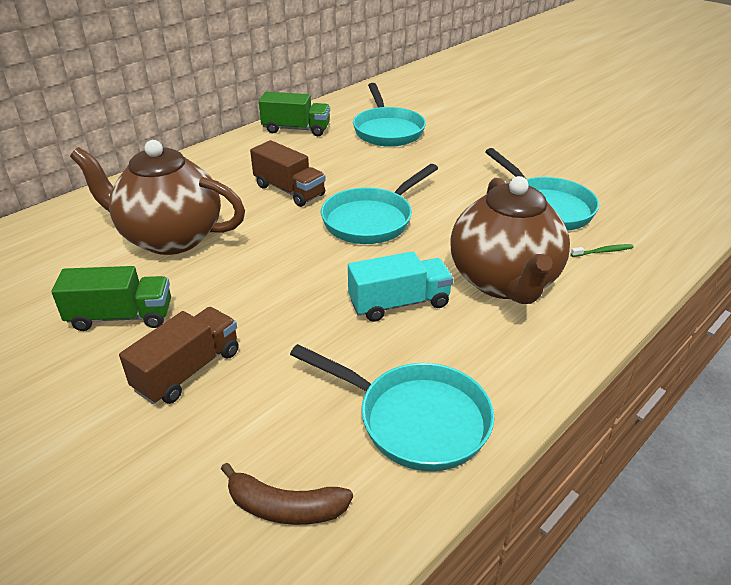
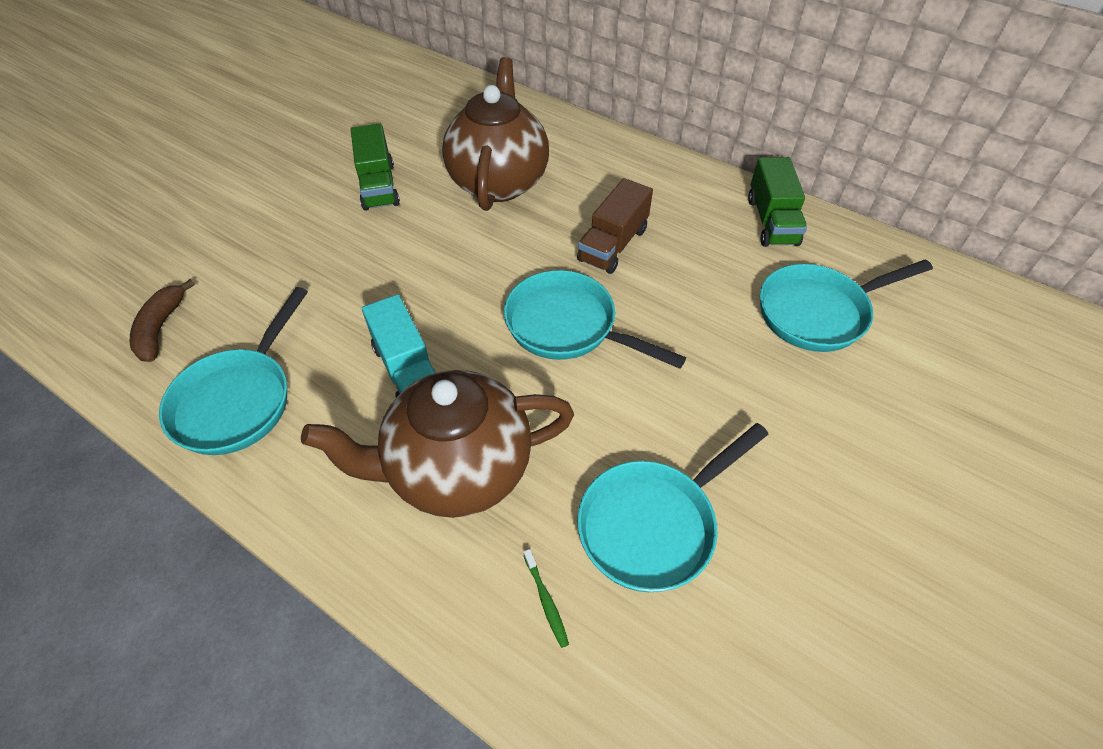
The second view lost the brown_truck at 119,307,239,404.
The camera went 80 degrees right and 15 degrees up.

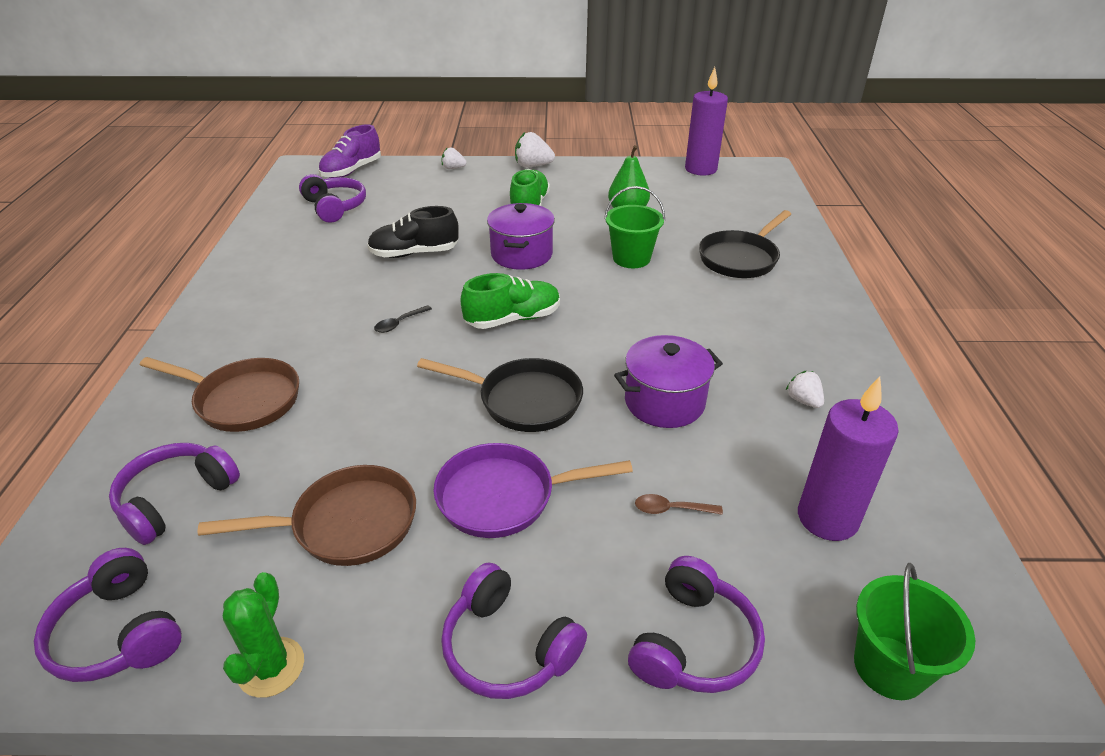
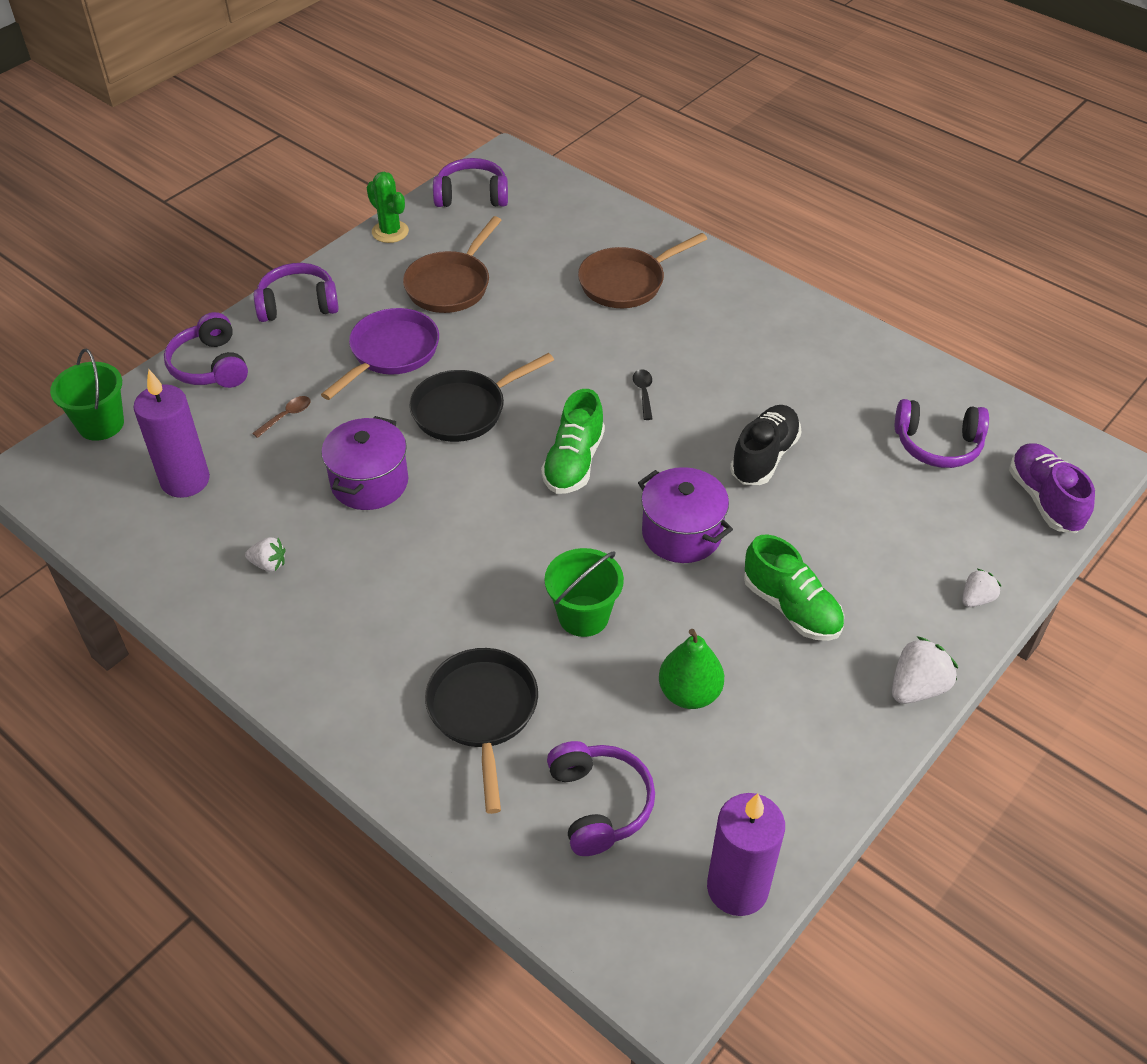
The purple_headphones ended up elsewhere, having gone from 109,443,240,545 to 547,741,655,856.
The camera went 130 degrees right and 10 degrees up.

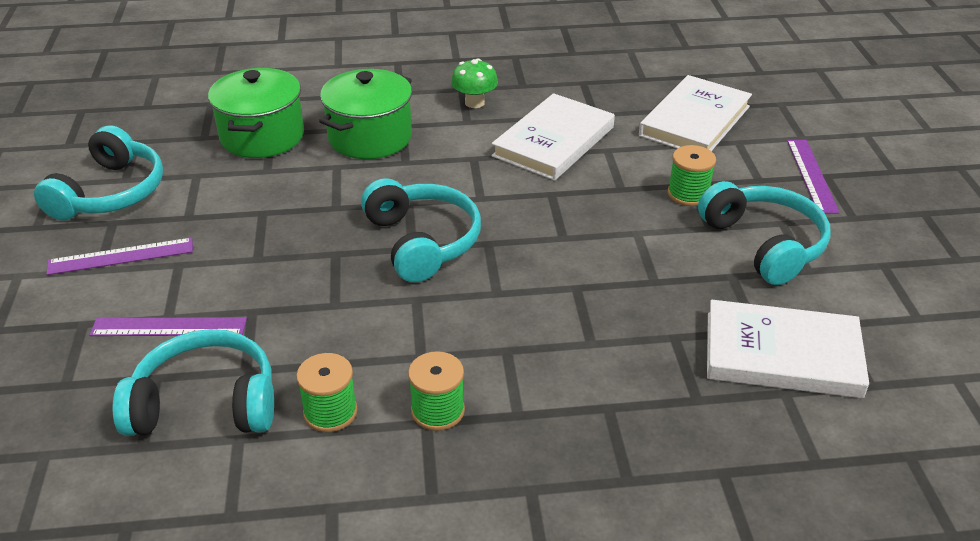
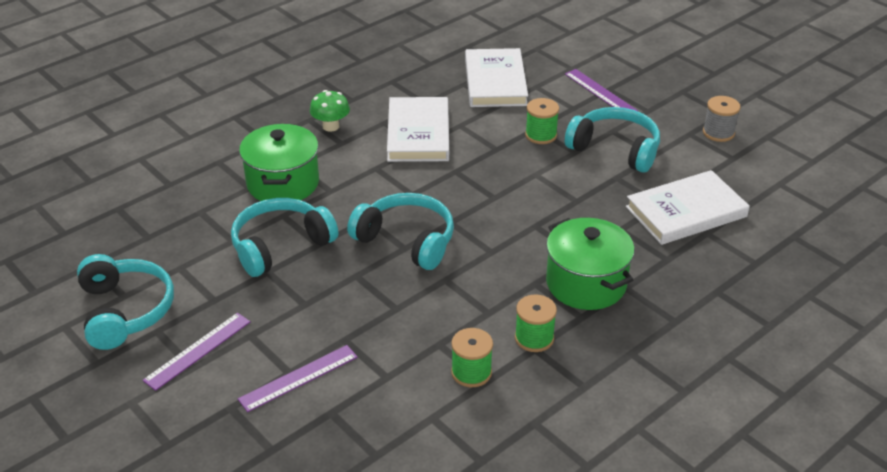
The turquoise_headphones ended up elsewhere, having gone from 112,329,274,436 to 231,198,338,277.
The green_pot ended up elsewhere, having gone from 208,68,304,158 to 546,218,635,310.
The second view gained the grey_spool at 703,96,741,142.
The camera went 35 degrees left and 0 degrees up.

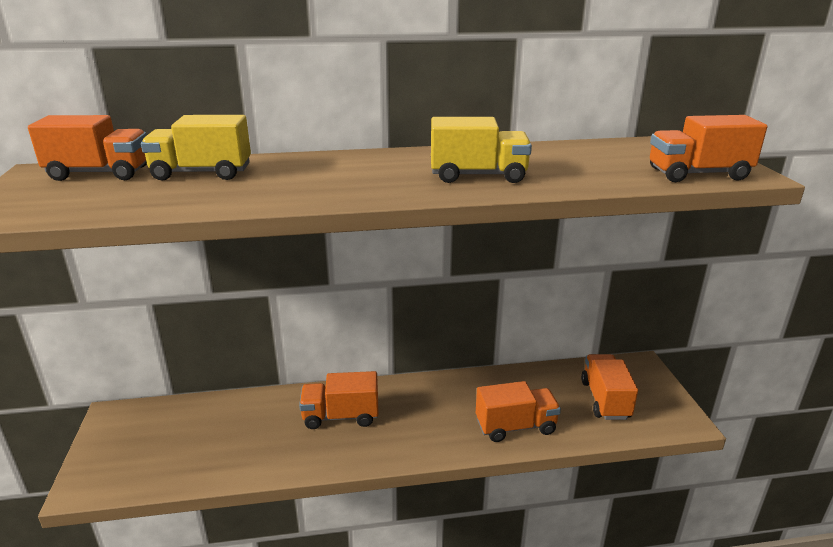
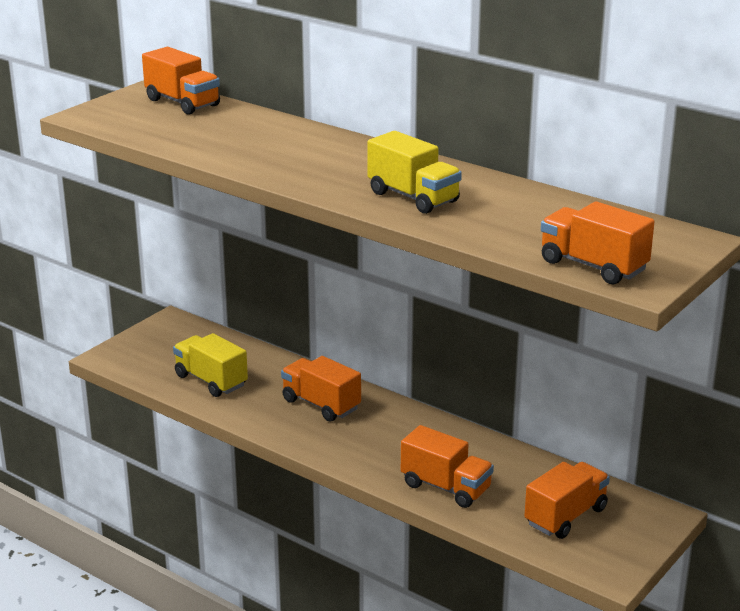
The yellow_truck ended up elsewhere, having gone from 141,115,251,181 to 173,333,248,397.
The camera went 45 degrees right and 0 degrees up.

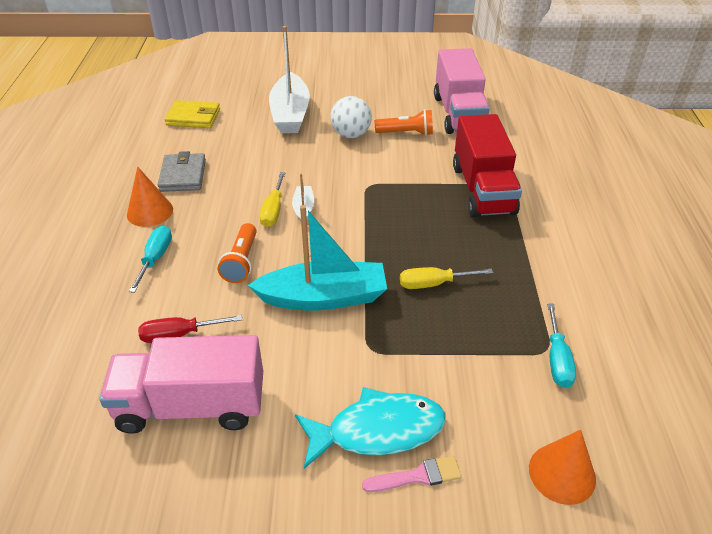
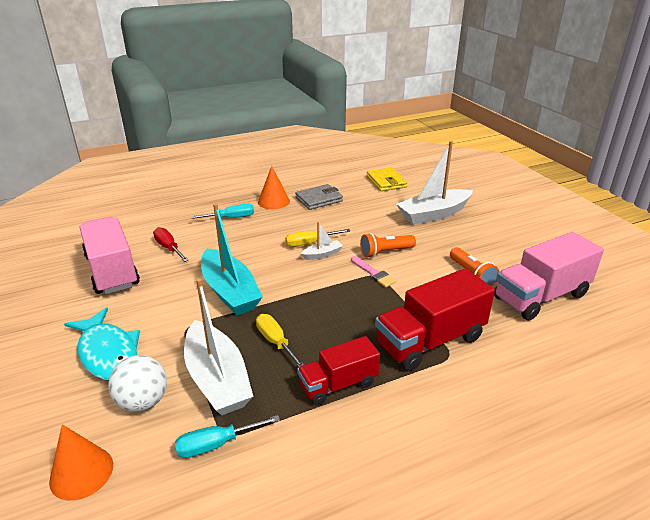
The orange_flashlight ended up elsewhere, having gone from 218,223,257,283 to 360,233,416,258.
The white_ball ended up elsewhere, having gone from 330,96,372,138 to 108,355,167,412.
The pink_brush ended up elsewhere, having gone from 362,456,462,492 to 351,256,396,287.
The second view gained the white_boat at 184,278,253,415.
The second view gained the red_truck at 297,336,380,406.
The camera went 65 degrees right and 10 degrees down.

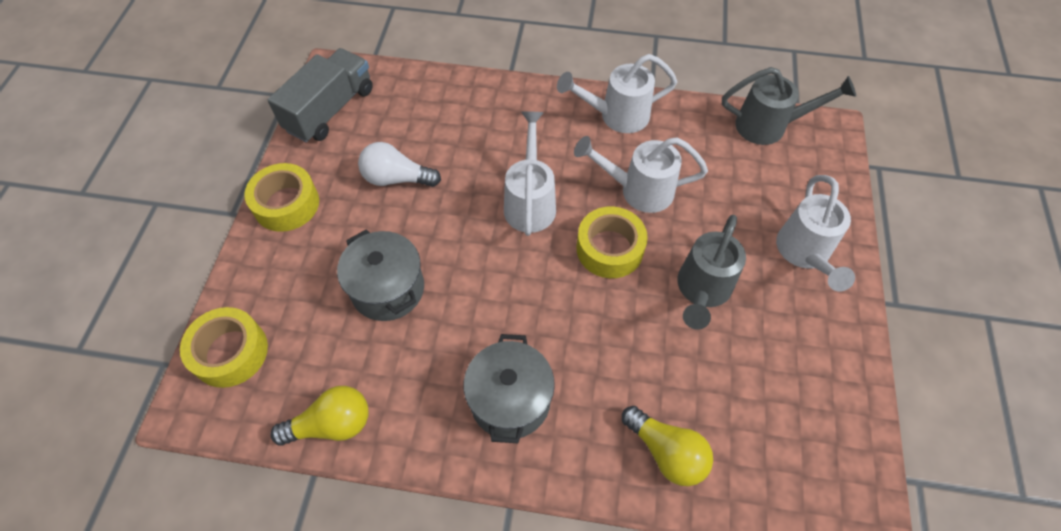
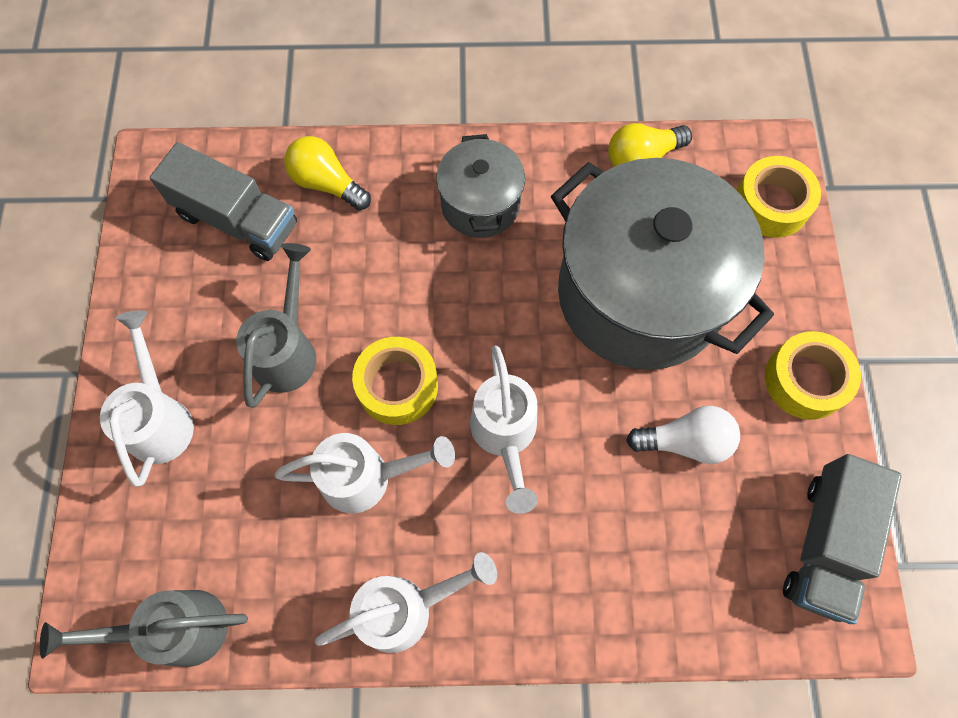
The size of the grey_pot at 337,229,424,321 changed by a factor of 2.01.
The second view gained the grey_truck at 150,142,297,261.
The camera went 170 degrees right and 10 degrees up.

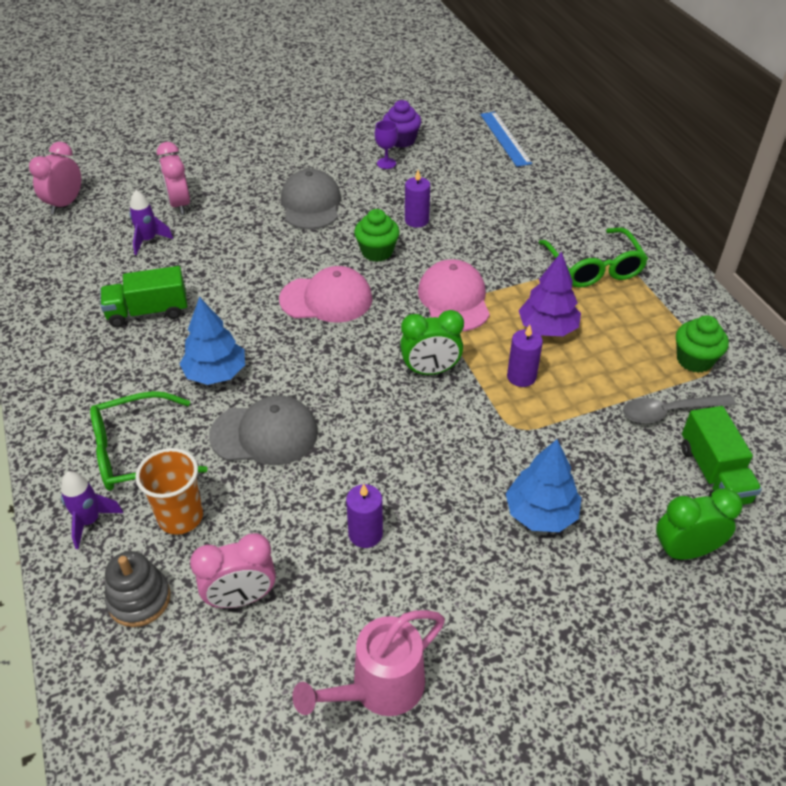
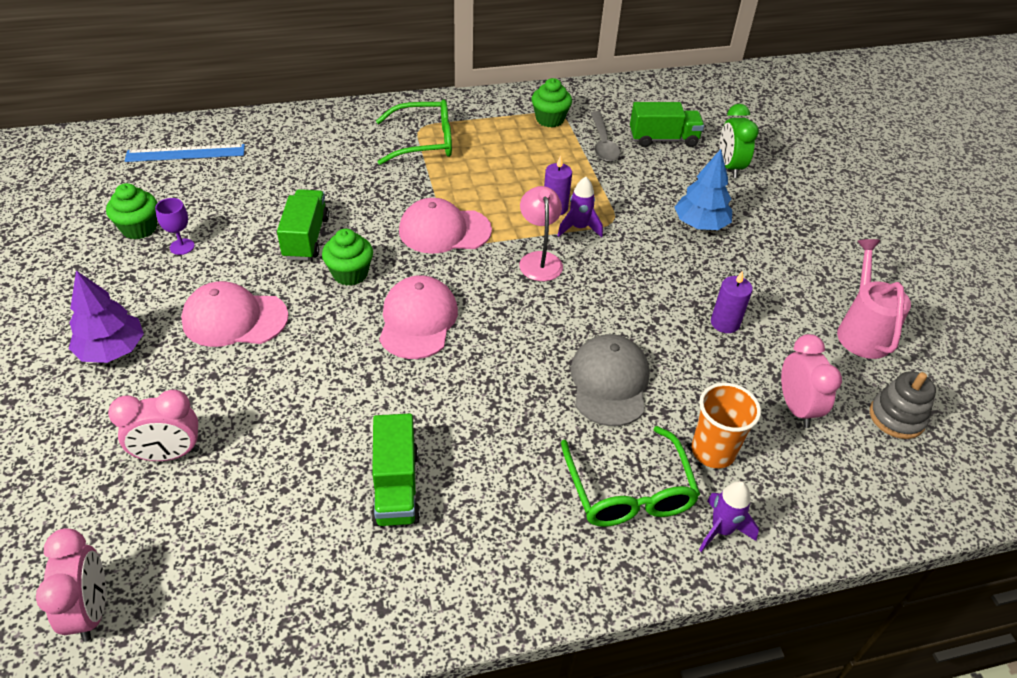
The pink_clock at 29,142,81,214 ended up facing another way, 135 degrees counterclockwise from before.
The grey_stacking_toy ended up elsewhere, having gone from 105,551,171,627 to 870,371,936,439.
The purple_rocket ended up elsewhere, having gone from 129,190,173,255 to 557,177,603,238.
The second view lost the blue_tree at 180,297,245,385.
What was the grey_cap at 281,169,341,229 turned into the pink_cap at 181,281,289,347.
The pink_watering_can at 292,610,445,716 ended up facing another way, 150 degrees counterclockwise from before.
What was the purple_cupcake at 382,100,421,148 turned into the green_cupcake at 106,183,157,239.
Where the green_clock stood at 400,310,464,375, the pink_lamp came to stand at 519,186,563,281.
Where the purple_candle stood at 405,170,430,228, the green_truck came to stand at 277,189,329,260.
The purple_tree ended up elsewhere, having gone from 519,252,581,336 to 69,270,144,363.
The camera went 85 degrees left and 0 degrees up.

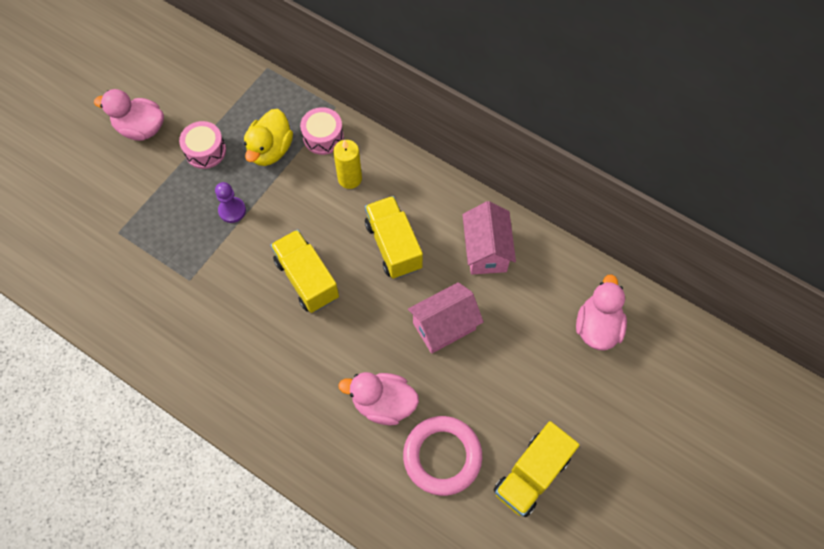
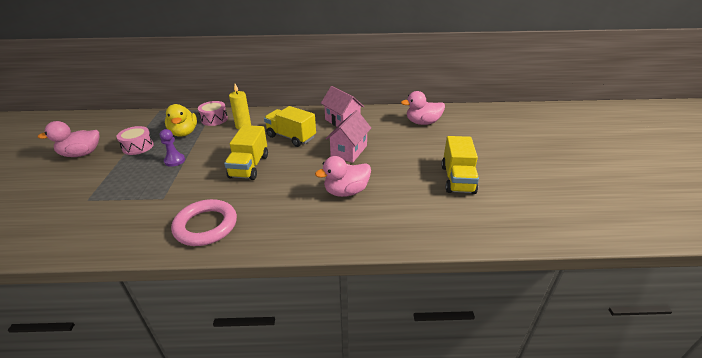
The yellow_truck at 271,229,339,313 ended up facing another way, 105 degrees counterclockwise from before.
The pink_ring ended up elsewhere, having gone from 403,416,482,496 to 171,199,237,246.
The pink_duck at 576,274,627,350 ended up facing another way, 75 degrees counterclockwise from before.
The camera went 35 degrees left and 30 degrees down.

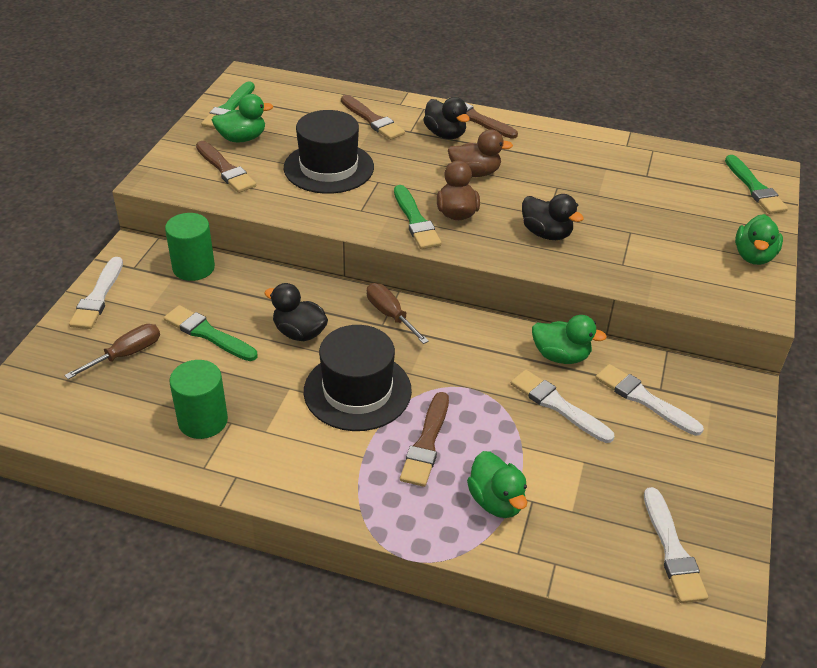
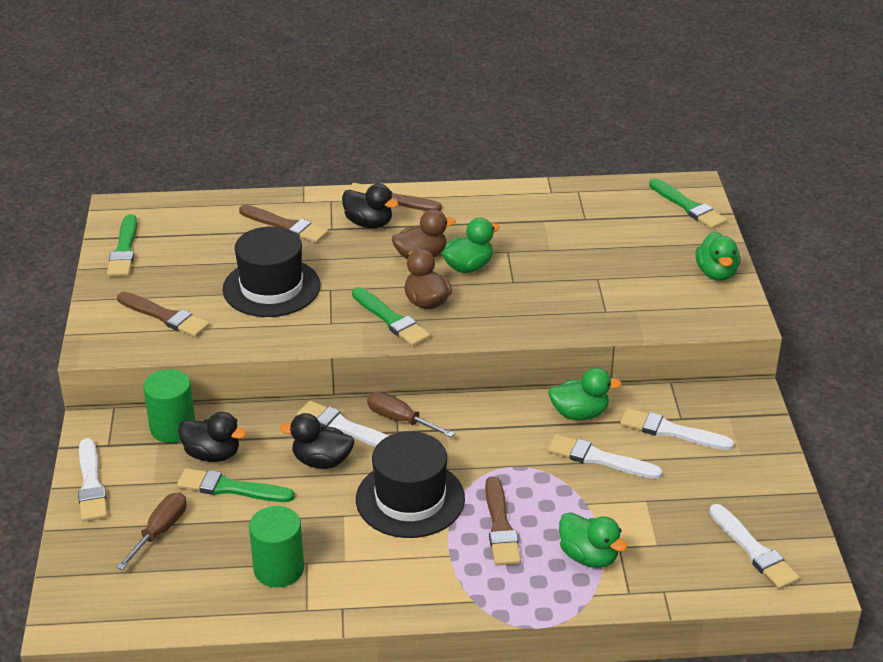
The green_duck ended up elsewhere, having gone from 212,94,273,142 to 442,218,500,273.
The black_duck ended up elsewhere, having gone from 522,194,584,240 to 178,412,247,462.
The second view gained the white_brush at 297,401,388,447.
The camera went 20 degrees left and 5 degrees down.

